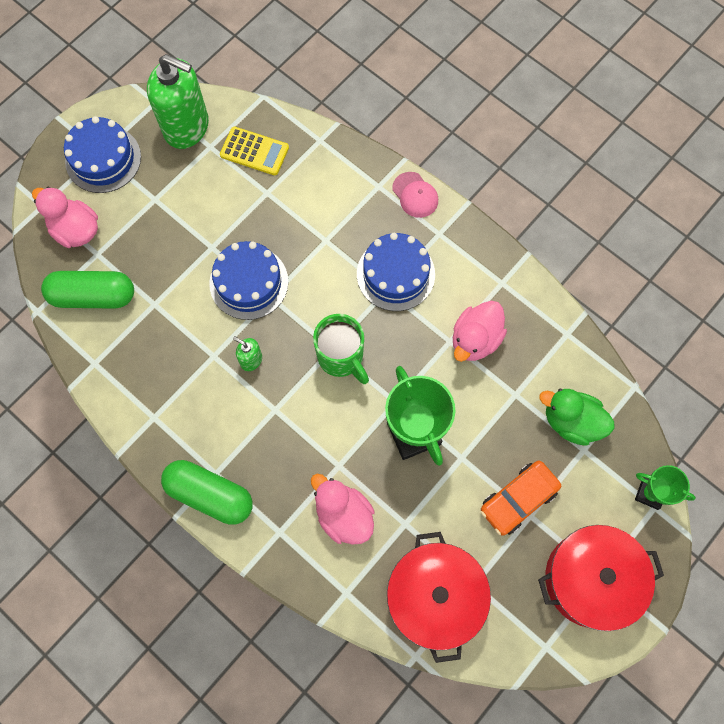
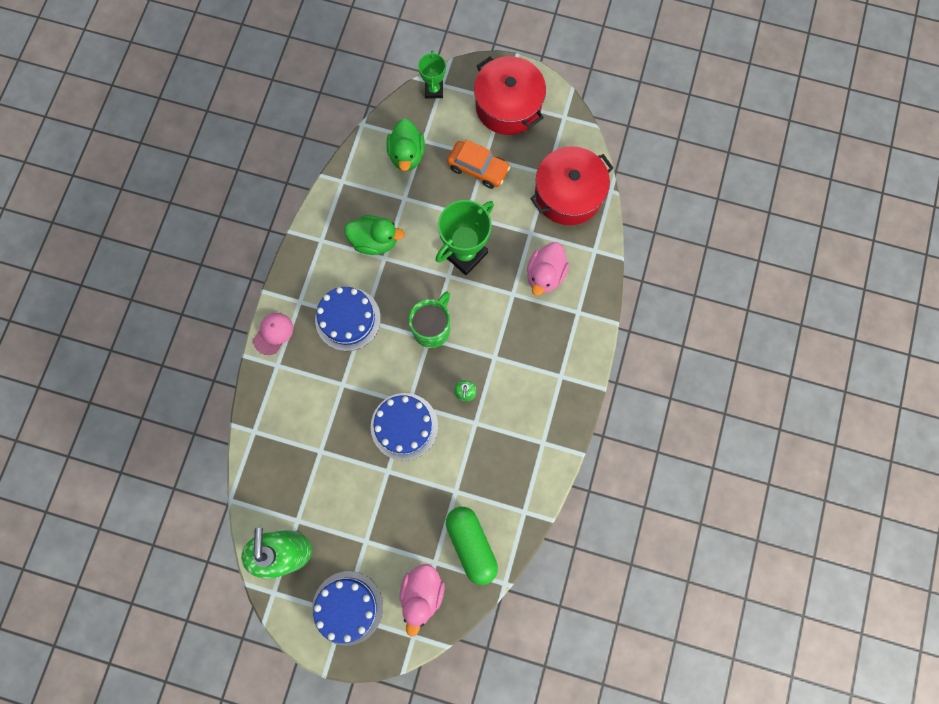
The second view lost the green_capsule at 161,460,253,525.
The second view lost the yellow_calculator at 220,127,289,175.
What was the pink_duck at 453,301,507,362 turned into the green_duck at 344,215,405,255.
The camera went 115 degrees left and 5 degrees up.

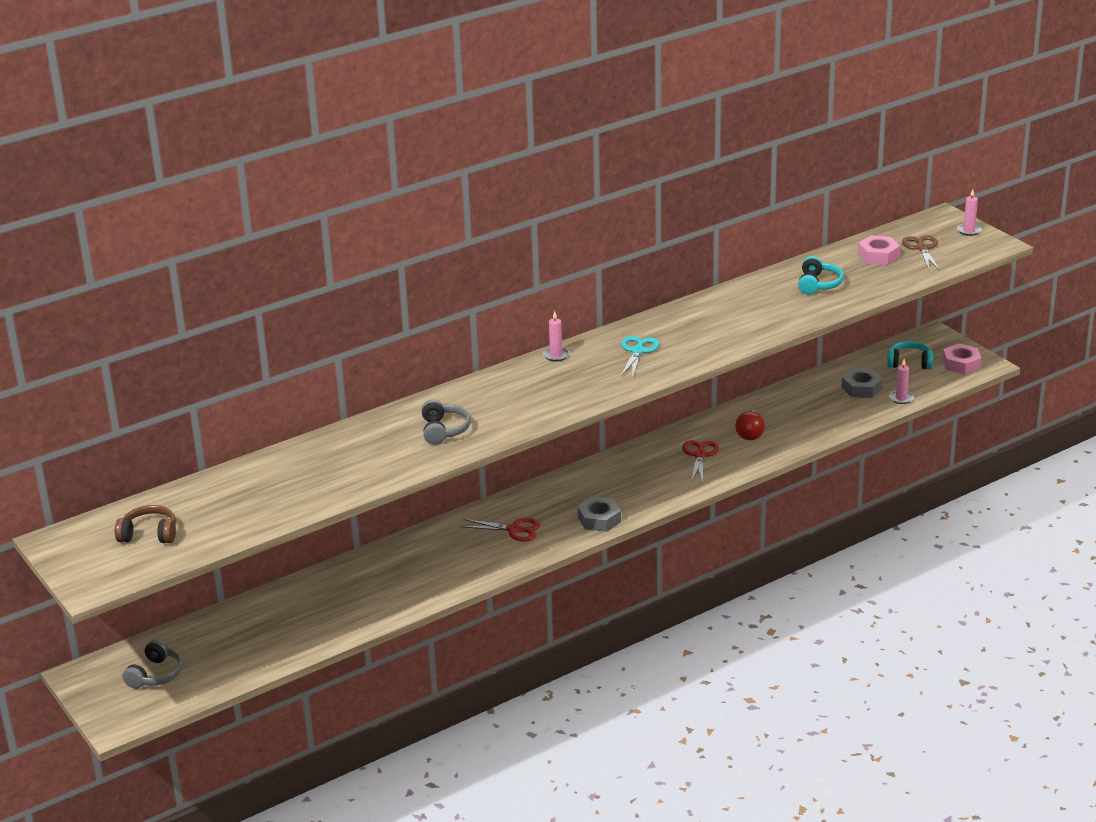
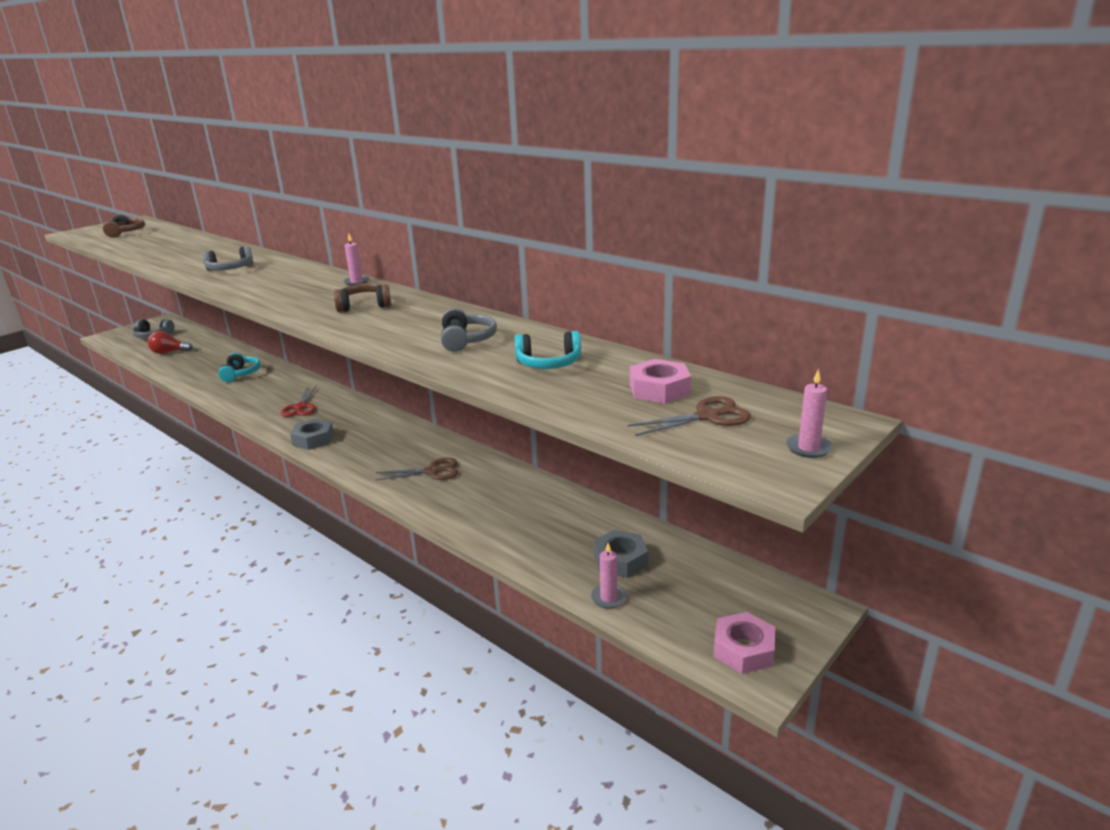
Where the turquoise_scissors stood at 621,336,660,376, the brown_headphones came to stand at 334,283,391,313.
What was the red_scissors at 682,440,719,483 turned into the brown_scissors at 376,458,458,480.
The red_light_bulb ended up elsewhere, having gone from 735,410,765,440 to 148,331,193,354.
The turquoise_headphones ended up elsewhere, having gone from 887,341,933,370 to 218,353,261,382.
The second view gained the grey_headphones at 441,308,497,352.
The camera went 75 degrees right and 5 degrees down.

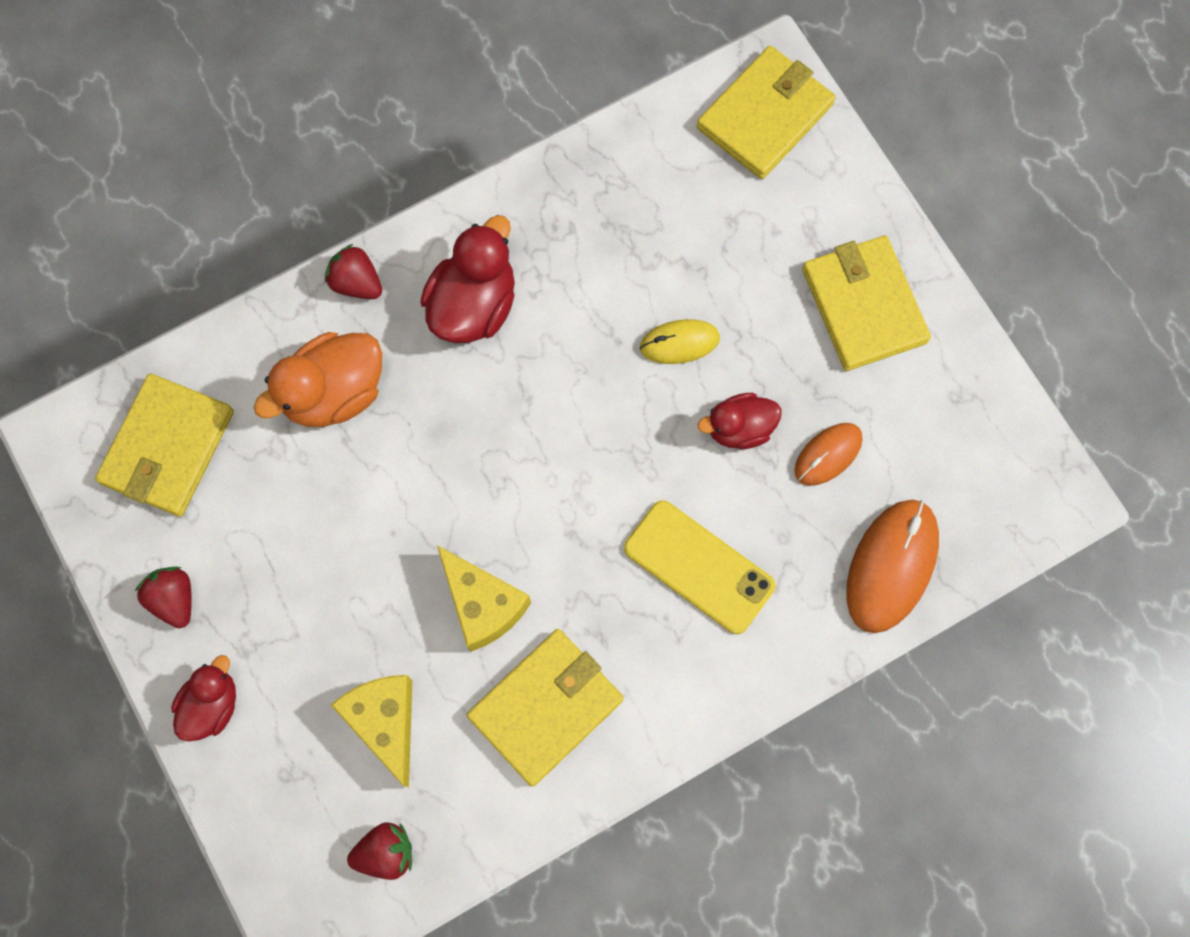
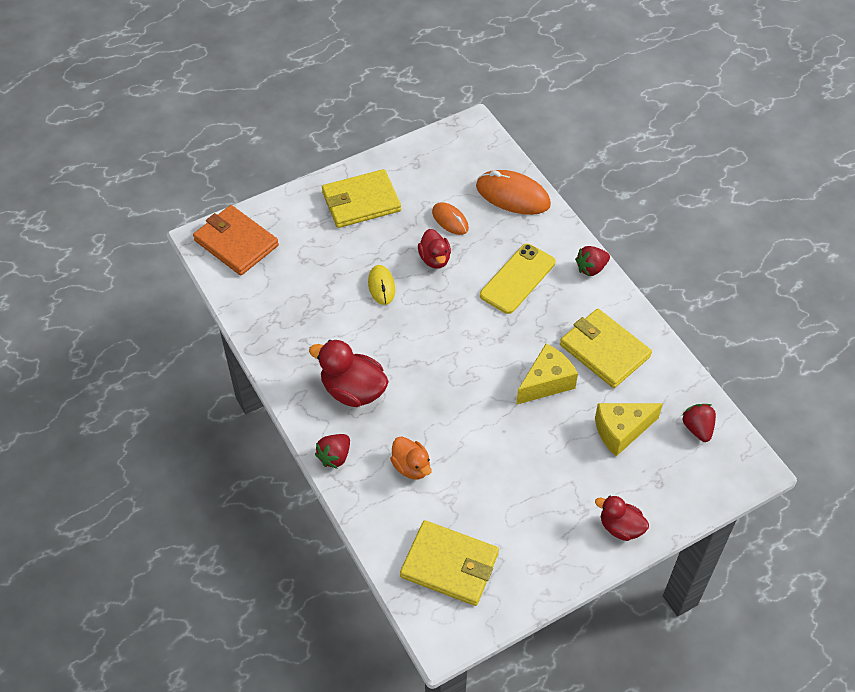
The red_strawberry ended up elsewhere, having gone from 135,567,192,628 to 575,246,610,277.
The size of the orange_duck at 254,332,382,427 changed by a factor of 0.63.
What was the yellow_wallet at 697,46,836,179 turned into the orange_wallet at 193,205,279,275.
The camera went 90 degrees left and 20 degrees down.

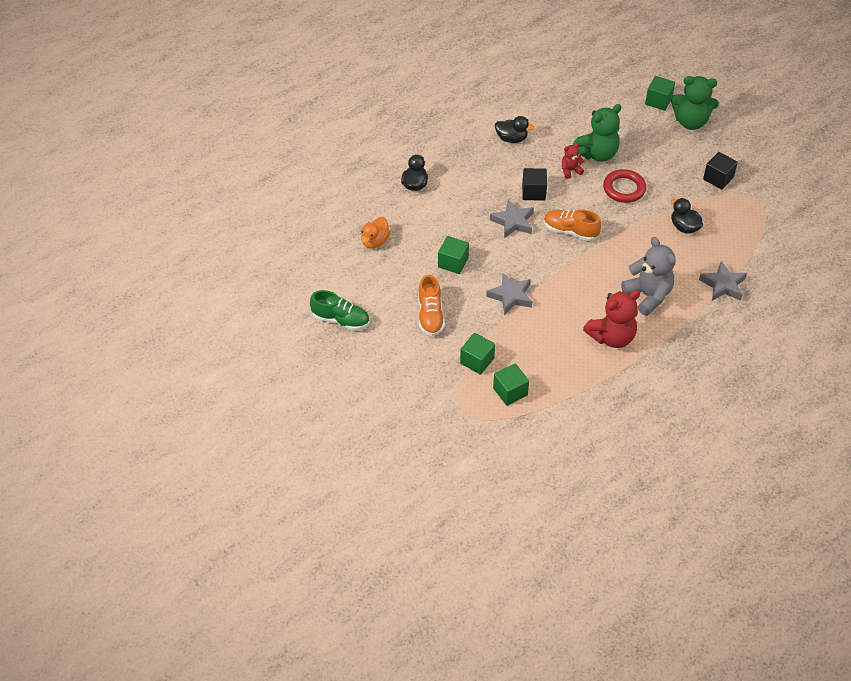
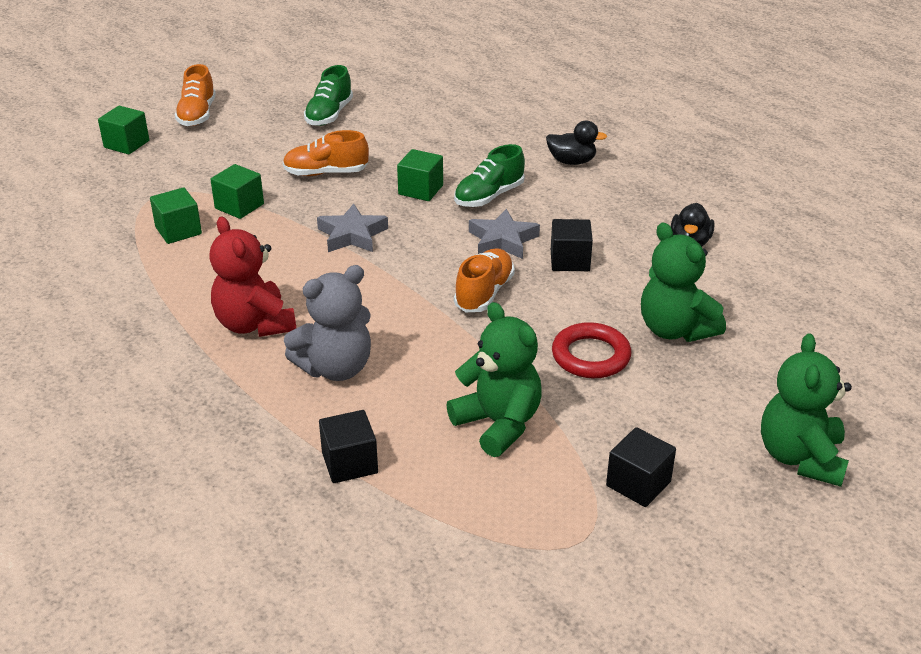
The second view lost the orange_duck at 361,217,390,249.
The second view lost the red_teddy_bear at 562,143,584,179.
The green_cube ended up elsewhere, having gone from 645,76,675,111 to 98,106,149,155.
Where the black_duck stood at 670,198,703,234, the green_teddy_bear came to stand at 446,302,542,457.
Where the grey_star stood at 699,261,747,301, the black_cube came to stand at 319,410,378,483.
The second view gained the orange_shoe at 175,64,216,126.
The second view gained the green_shoe at 454,144,525,207.
The camera went 90 degrees right and 15 degrees down.

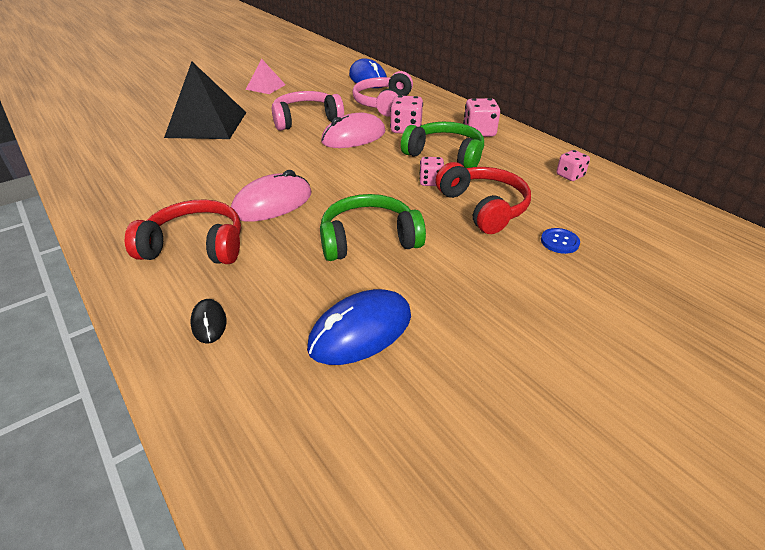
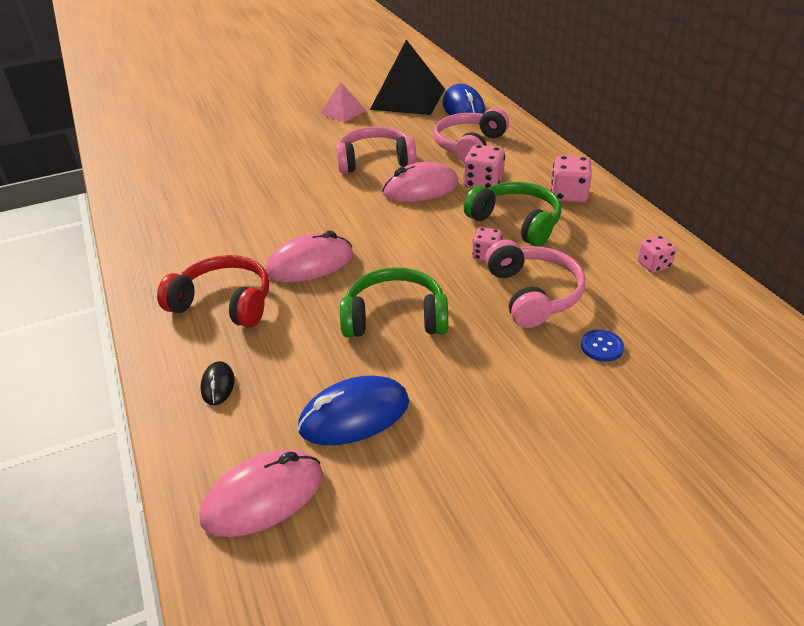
The black_pyramid ended up elsewhere, having gone from 164,62,246,139 to 370,39,445,115.
What was the red_headphones at 436,162,531,234 turned into the pink_headphones at 485,240,585,328.
The second view gained the pink_mouse at 199,450,323,537.
The camera went 15 degrees right and 0 degrees up.

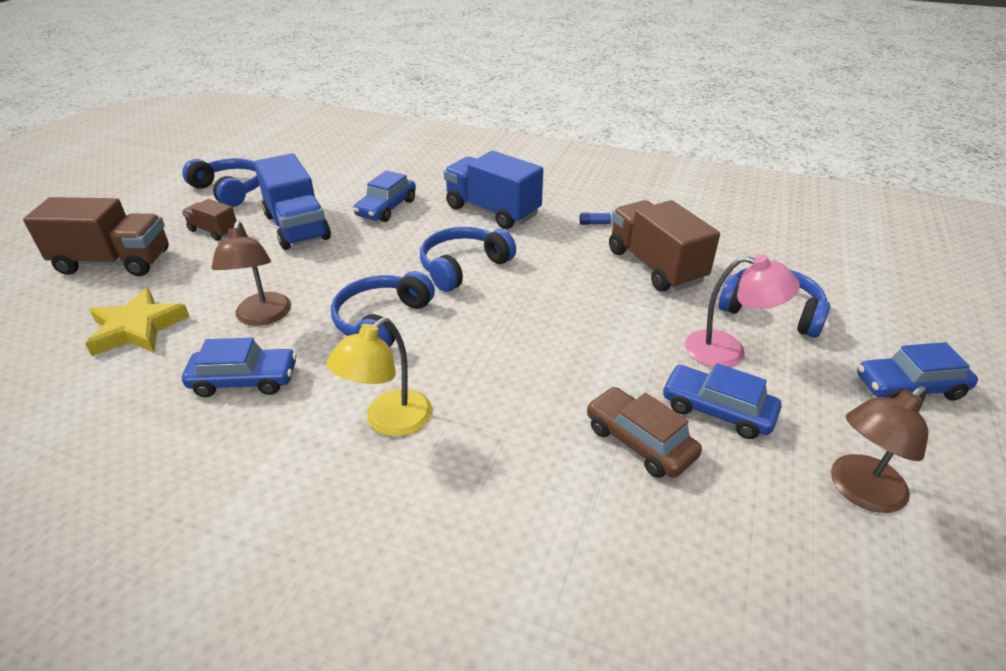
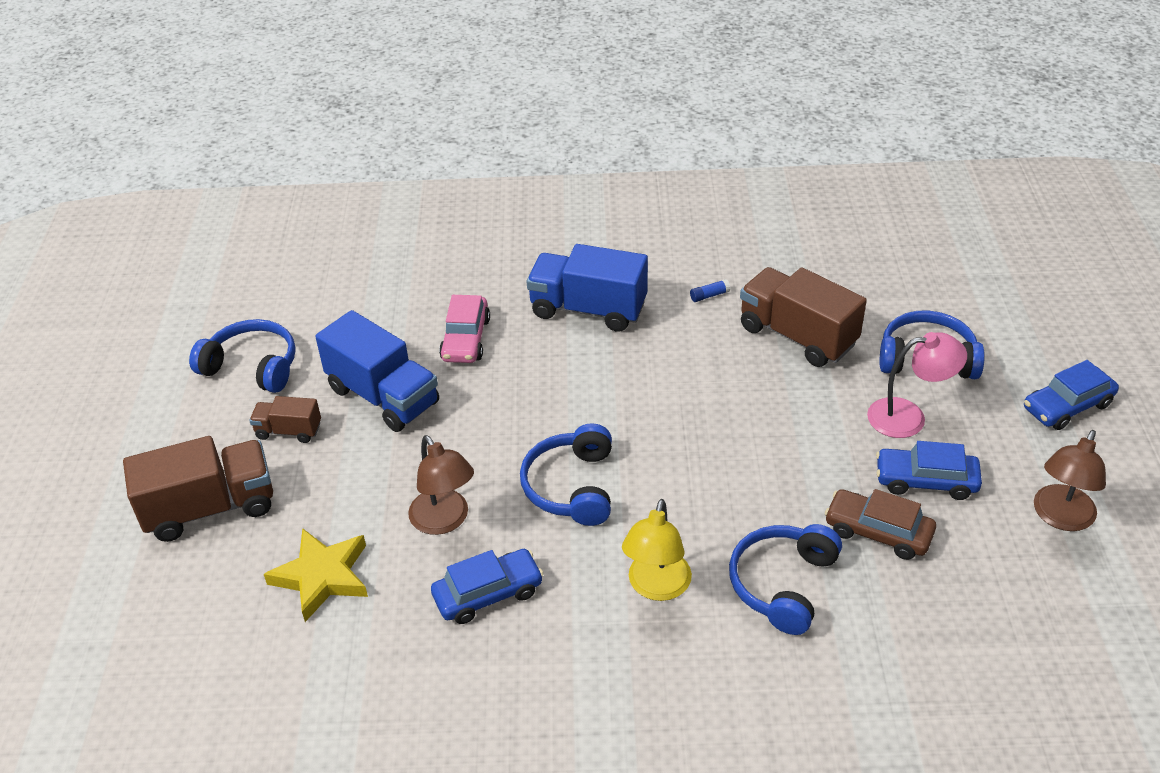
What was the blue_car at 353,170,416,222 turned into the pink_car at 439,295,490,363.
The blue_headphones ended up elsewhere, having gone from 420,227,516,292 to 729,524,842,635.
The camera went 20 degrees left and 5 degrees up.

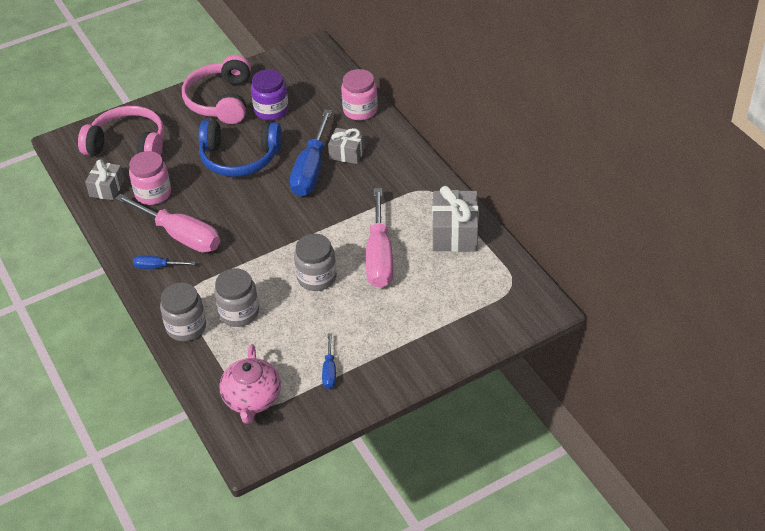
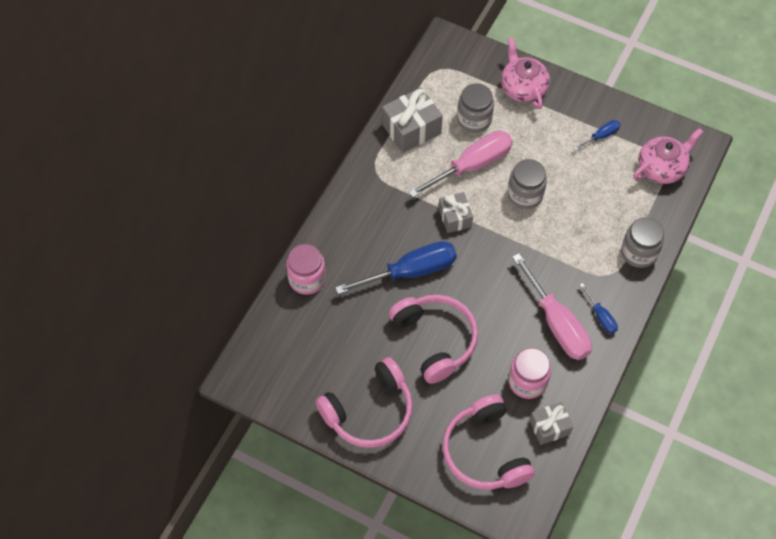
The pink_screwdriver at 115,194,220,253 ended up facing another way, 150 degrees clockwise from before.
What was the blue_headphones at 198,120,282,177 turned into the pink_headphones at 389,295,478,384.
The grey_jar ended up elsewhere, having gone from 214,268,259,327 to 457,83,494,133.
The second view lost the purple_jar at 251,69,289,120.
The grey_gift ended up elsewhere, having gone from 328,128,365,164 to 438,192,473,233.
The second view gained the pink_teapot at 501,37,550,110.
The camera went 125 degrees left and 15 degrees up.

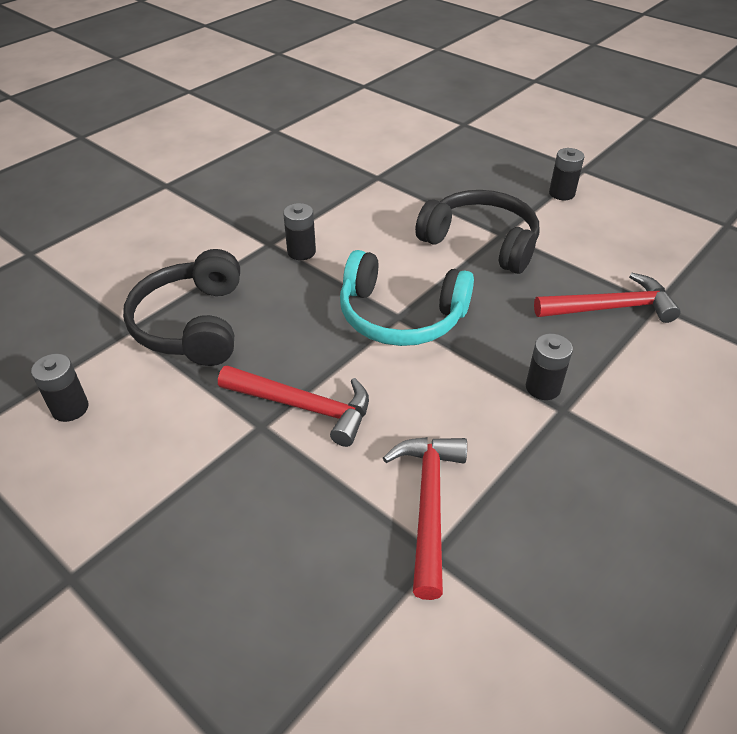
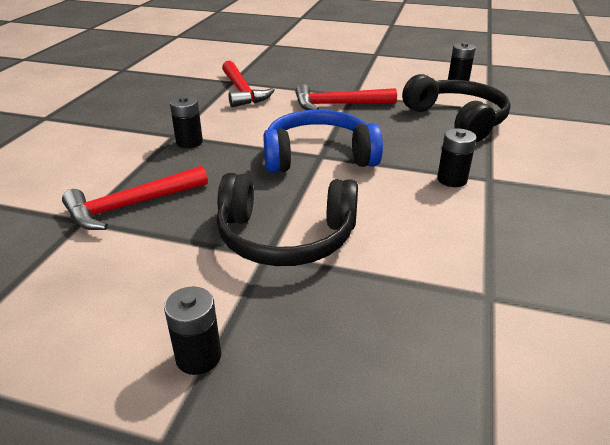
What was the turquoise_headphones at 340,250,474,346 turned into the blue_headphones at 263,110,383,173.
The camera went 155 degrees right and 10 degrees down.

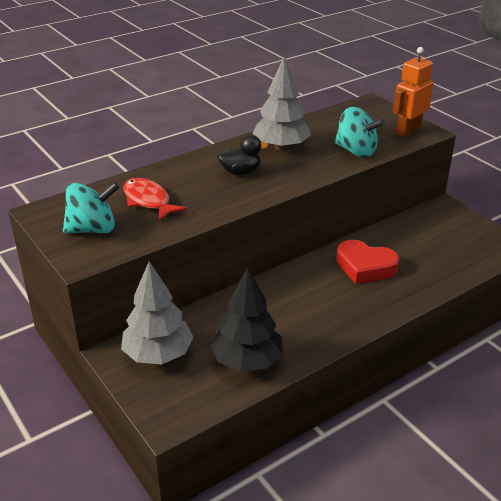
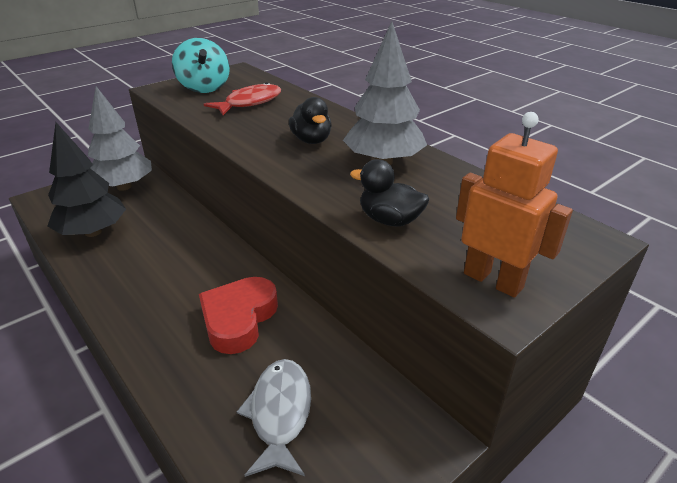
Where the turquoise_spinning_top stood at 335,107,385,157, the black_duck came to stand at 350,159,429,227.
The second view gained the grey_fish at 237,359,311,477.
The camera went 85 degrees right and 0 degrees up.

